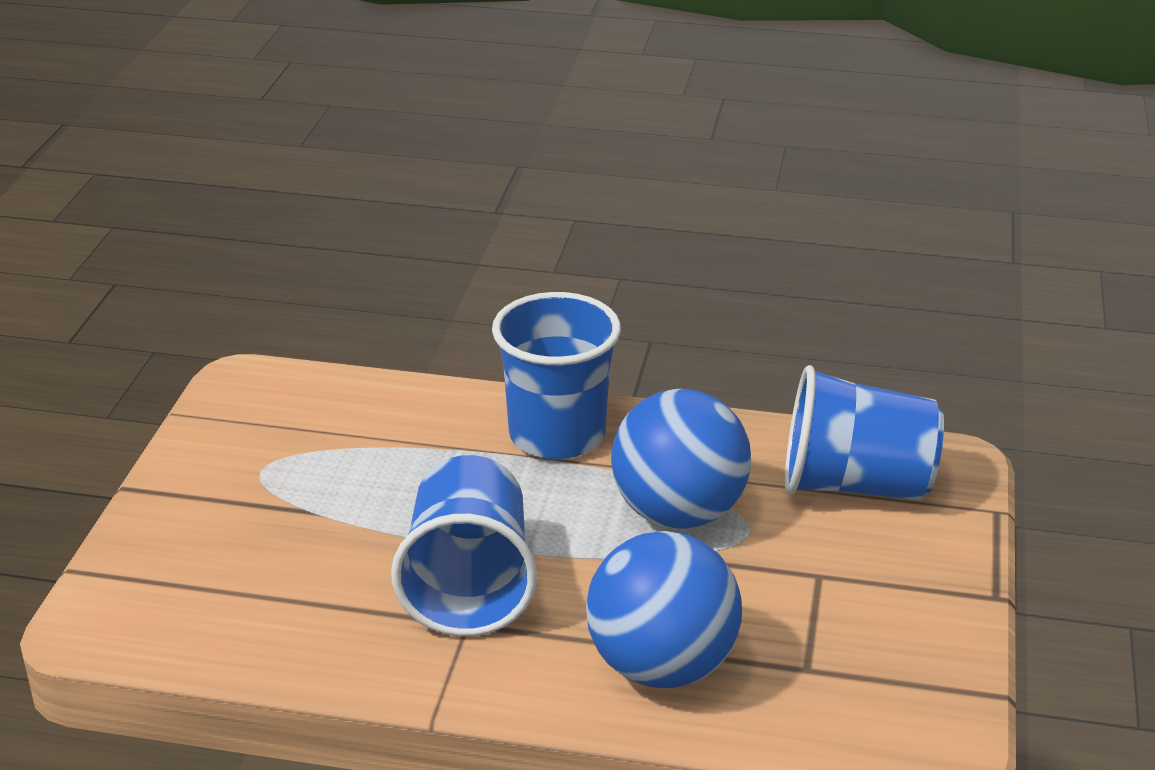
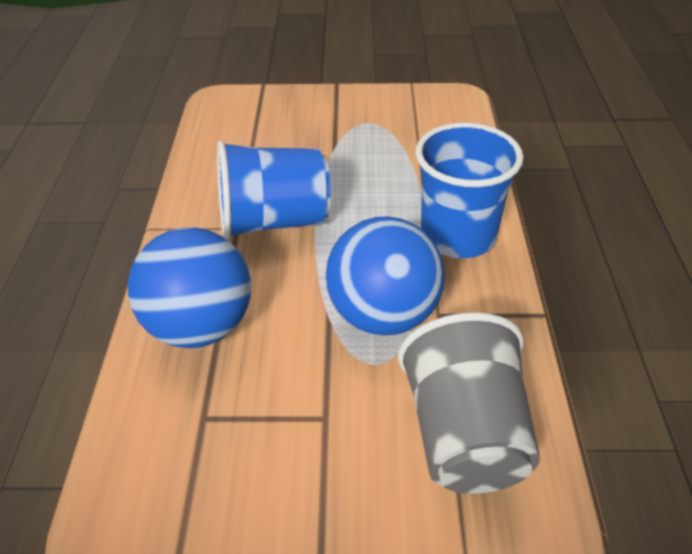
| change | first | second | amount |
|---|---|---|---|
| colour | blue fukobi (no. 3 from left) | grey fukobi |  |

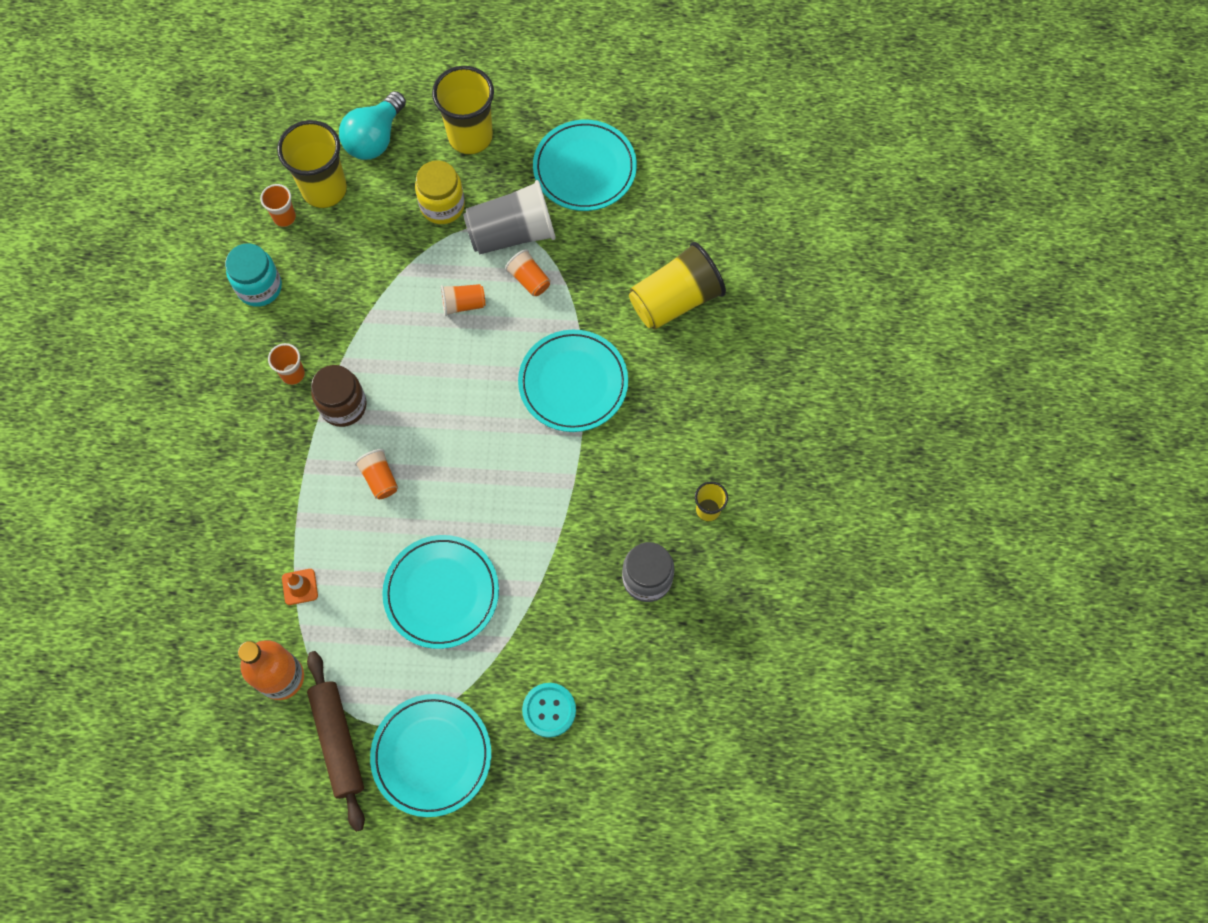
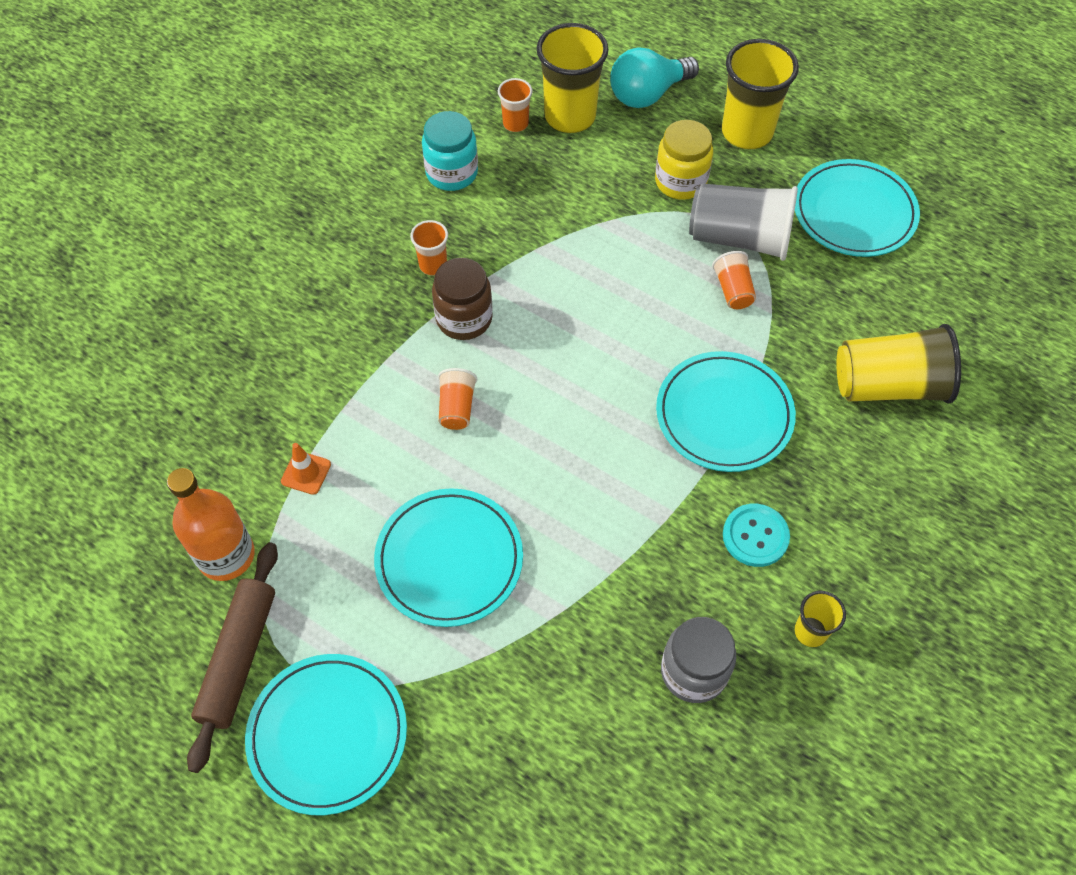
| change | first | second | amount |
|---|---|---|---|
| missing | orange fukobi (no. 4 from left) |  |  |
| relocated | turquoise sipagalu |  |  |

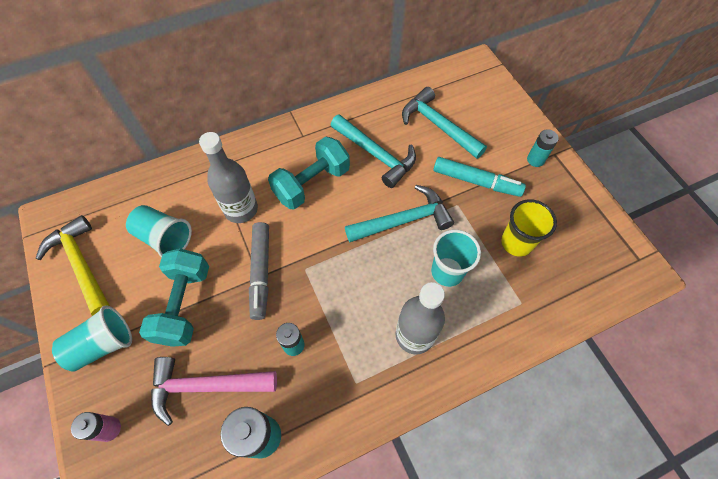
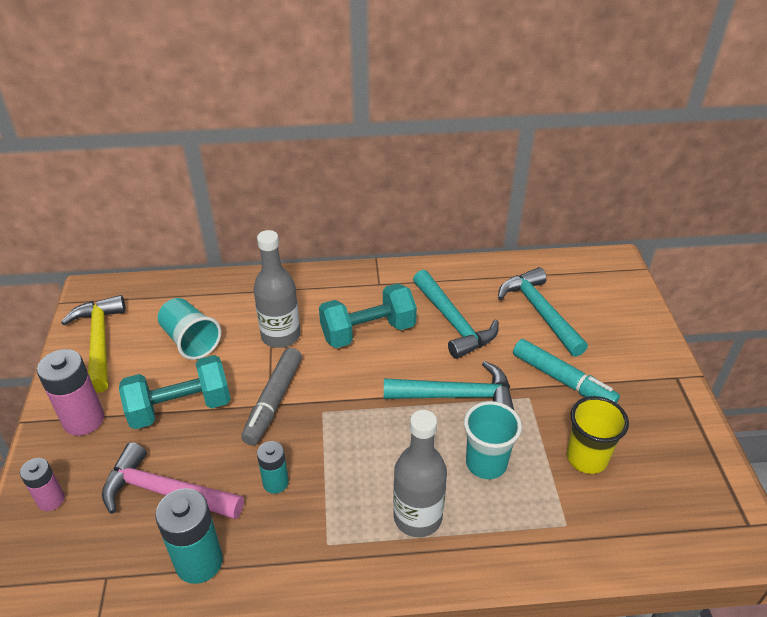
| change | first | second | amount |
|---|---|---|---|
| missing | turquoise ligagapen (no. 3 from left) |  |  |
| exchanged | turquoise fukobi (no. 1 from left) | pink ligagapen (no. 2 from left) |  |
| spun | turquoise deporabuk (no. 1 from left) |  | 45 degrees clockwise |

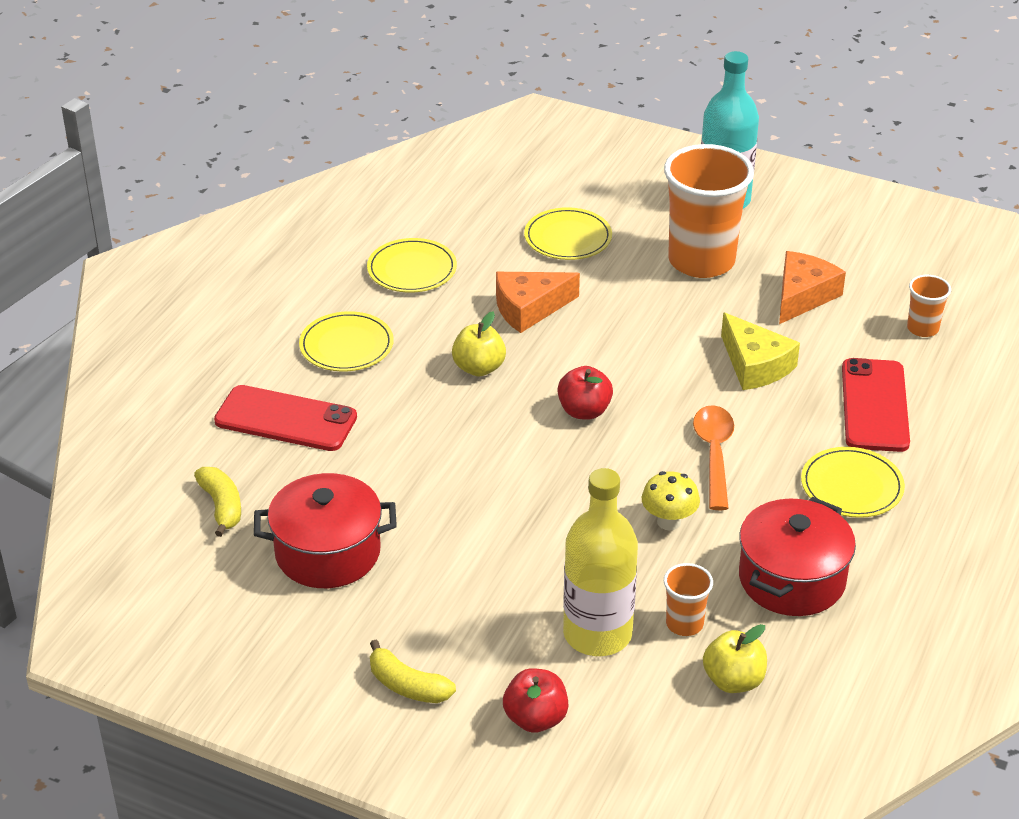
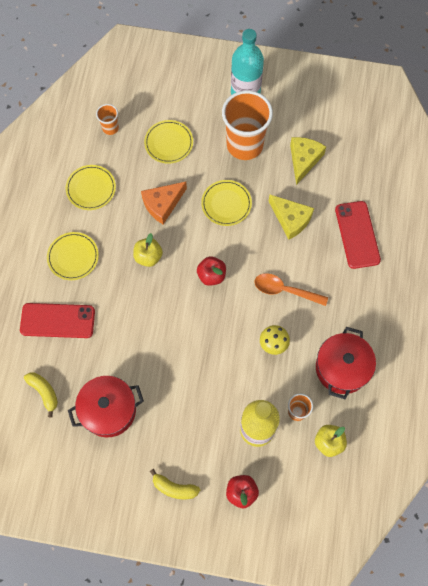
| change | first | second | amount |
|---|---|---|---|
| relocated | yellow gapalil (no. 4 from left) |  |  |
| relocated | orange fukobi (no. 3 from left in the first image) | orange fukobi (no. 1 from left) |  |
| colour | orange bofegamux (no. 2 from left) | yellow bofegamux (no. 2 from left) |  |
| spun | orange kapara |  | 60 degrees counterclockwise |

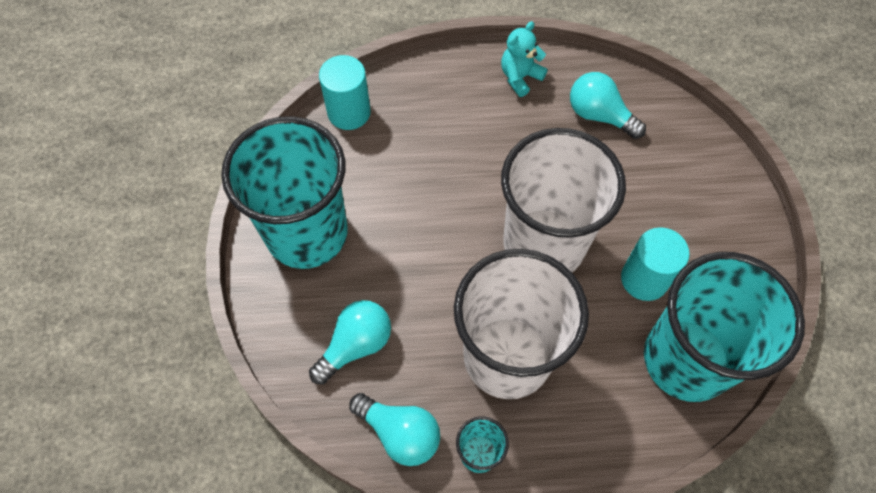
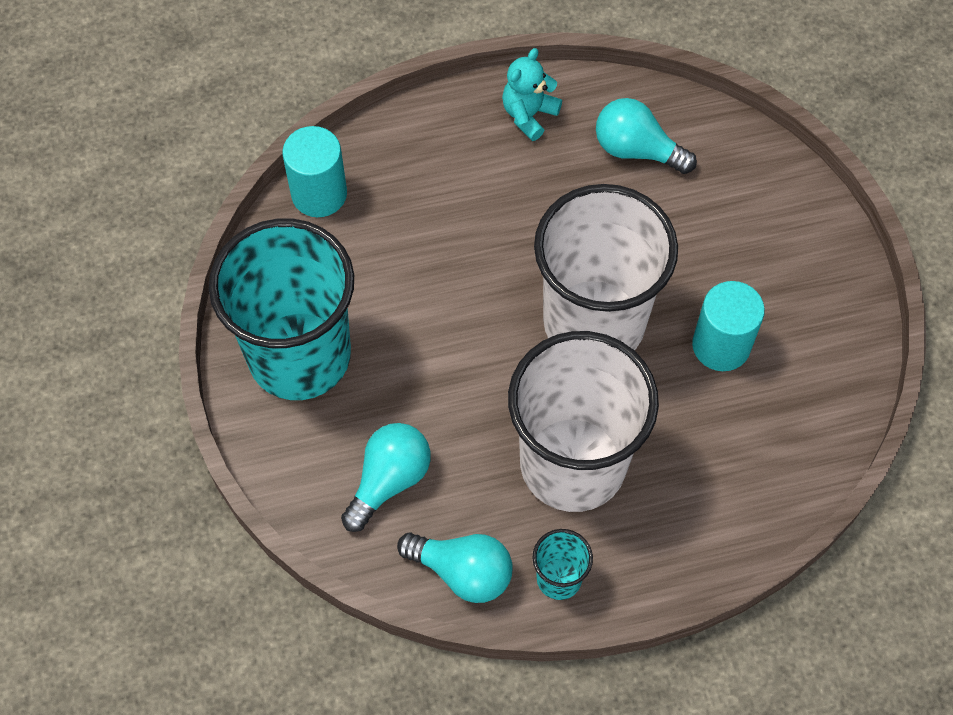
| change | first | second | amount |
|---|---|---|---|
| missing | turquoise fukobi (no. 3 from left) |  |  |

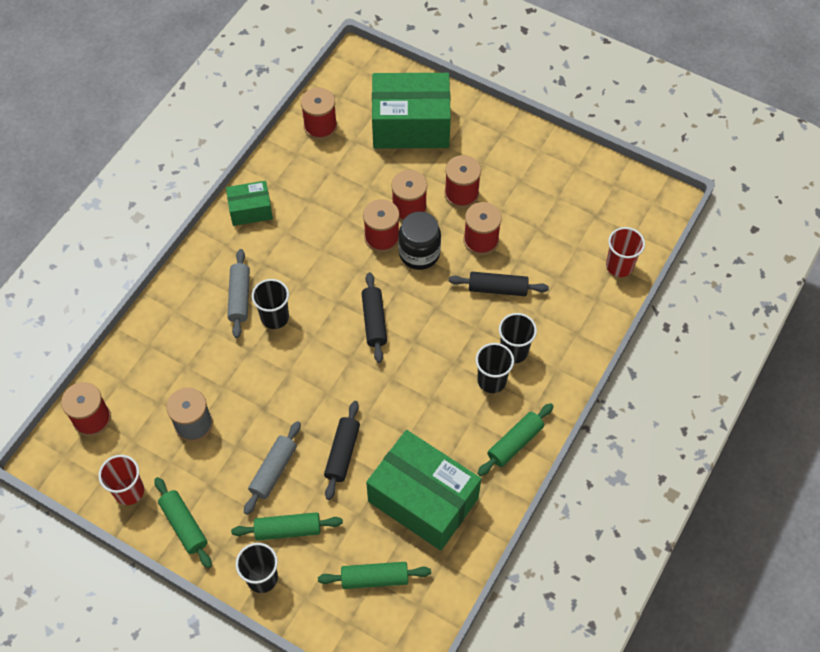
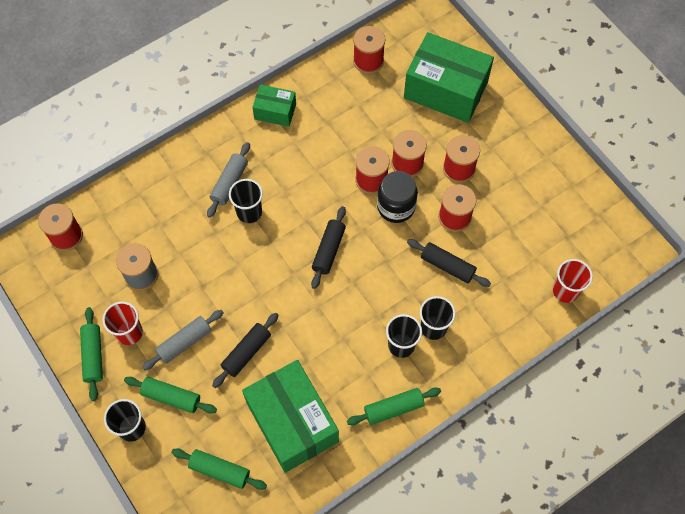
| change | first | second | amount |
|---|---|---|---|
| relocated | red fukobi (no. 1 from left) |  |  |

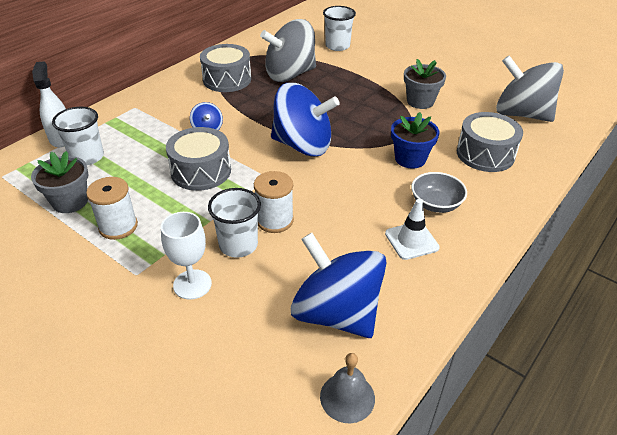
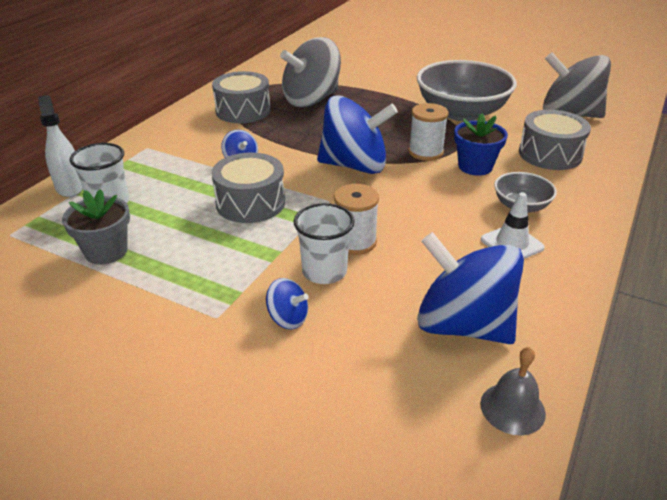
| change | first | second | amount |
|---|---|---|---|
| missing | white fukobi (no. 3 from left) |  |  |
| relocated | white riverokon (no. 1 from left in the first image) | white riverokon (no. 2 from left) |  |
| exchanged | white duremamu | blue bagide (no. 2 from left) |  |
| exchanged | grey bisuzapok (no. 2 from left) | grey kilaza (no. 1 from left) |  |

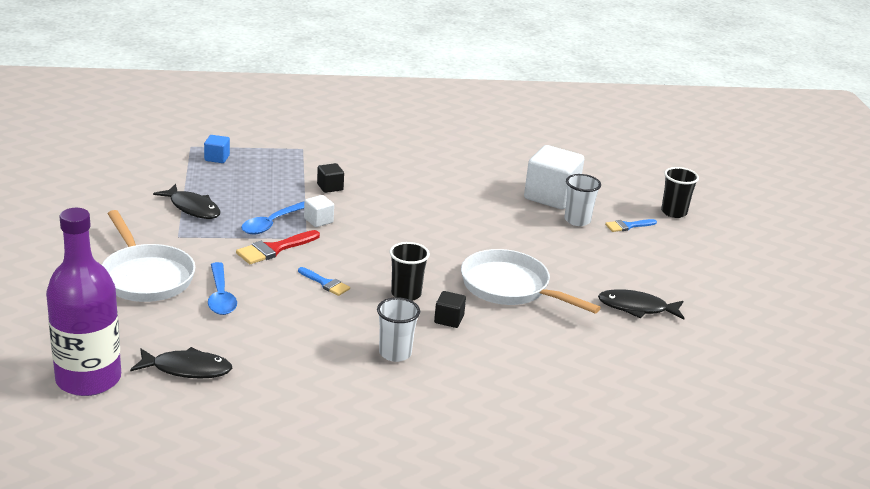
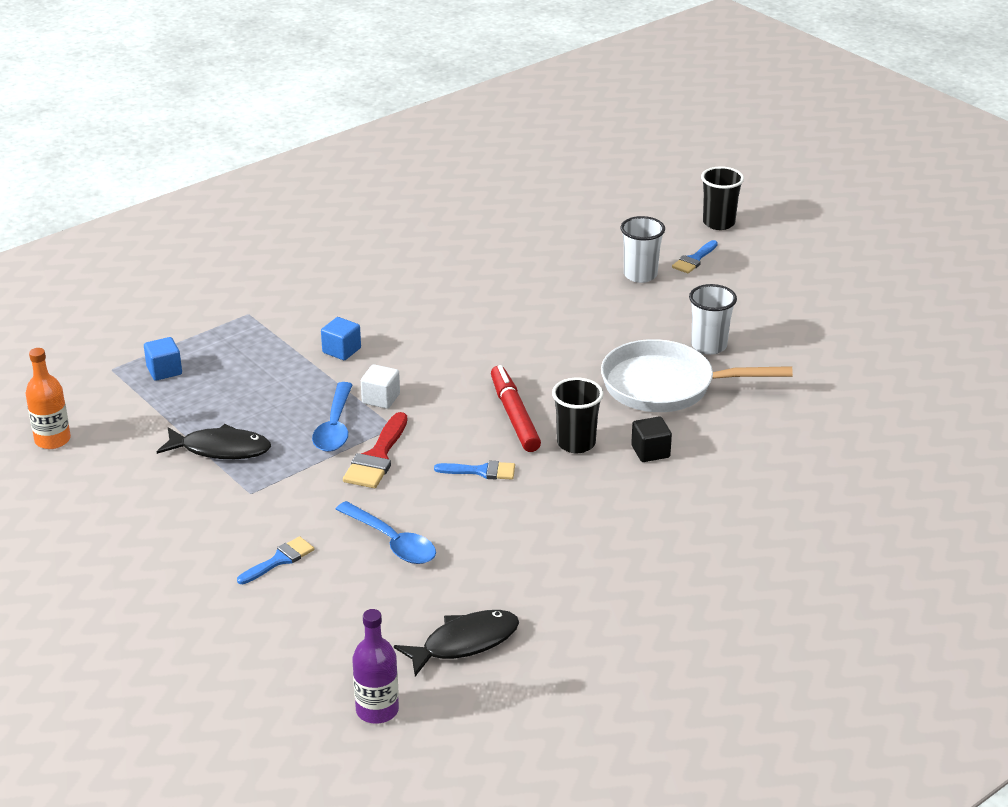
| change | first | second | amount |
|---|---|---|---|
| missing | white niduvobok (no. 2 from left) |  |  |
| missing | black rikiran (no. 3 from left) |  |  |
| appeared |  | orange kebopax |  |
| appeared |  | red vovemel |  |
| relocated | white fukobi (no. 1 from left in the first image) | white fukobi (no. 2 from left) |  |
| exchanged | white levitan (no. 1 from left) | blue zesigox (no. 1 from left) |  |
| colour | black niduvobok (no. 1 from left) | blue niduvobok (no. 2 from left) |  |
| size | purple kebopax |  | x0.51 |

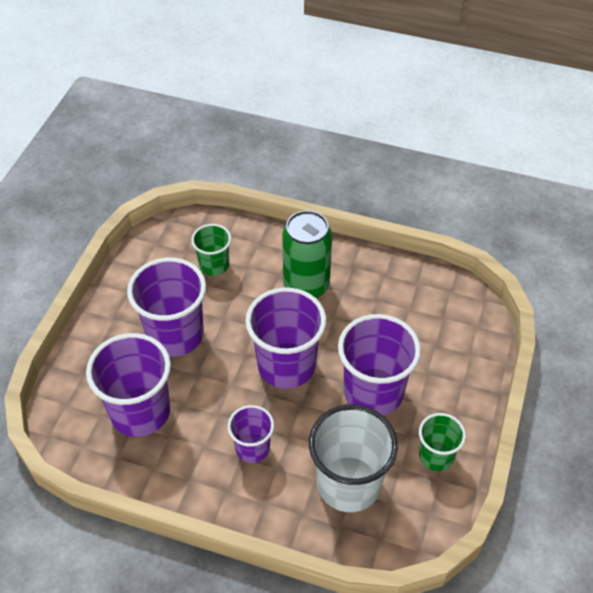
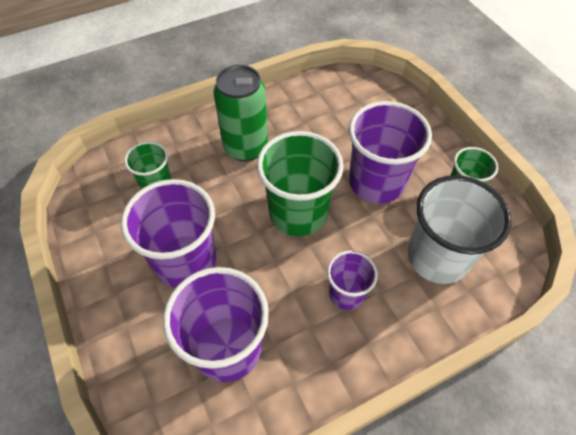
| change | first | second | amount |
|---|---|---|---|
| colour | purple fukobi (no. 4 from left) | green fukobi (no. 2 from left) |  |

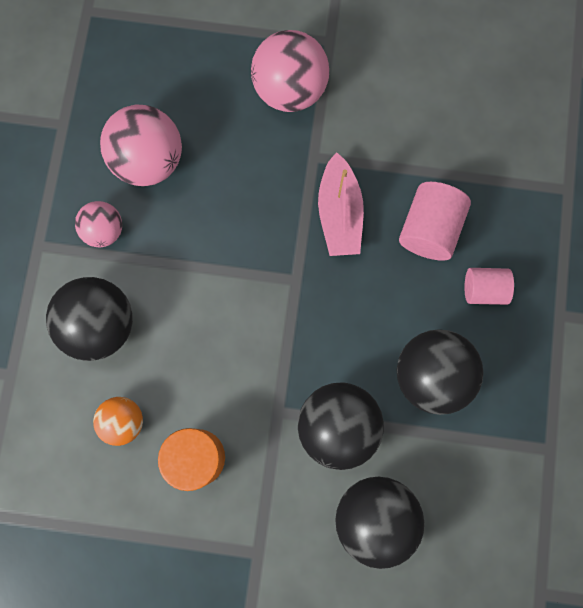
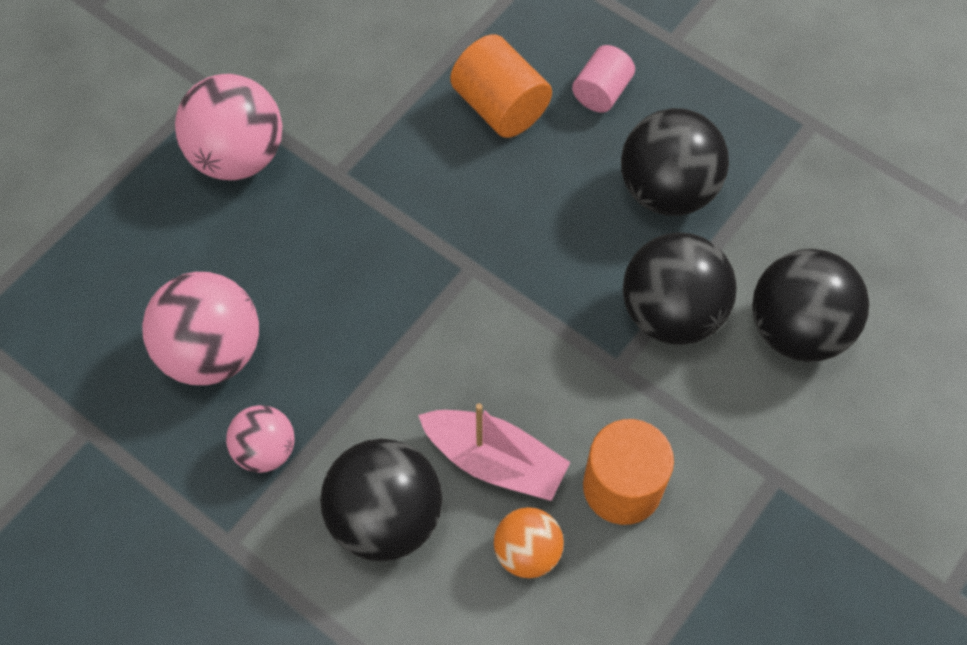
| change | first | second | amount |
|---|---|---|---|
| relocated | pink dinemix |  |  |
| colour | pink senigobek (no. 1 from left) | orange senigobek (no. 1 from left) |  |

